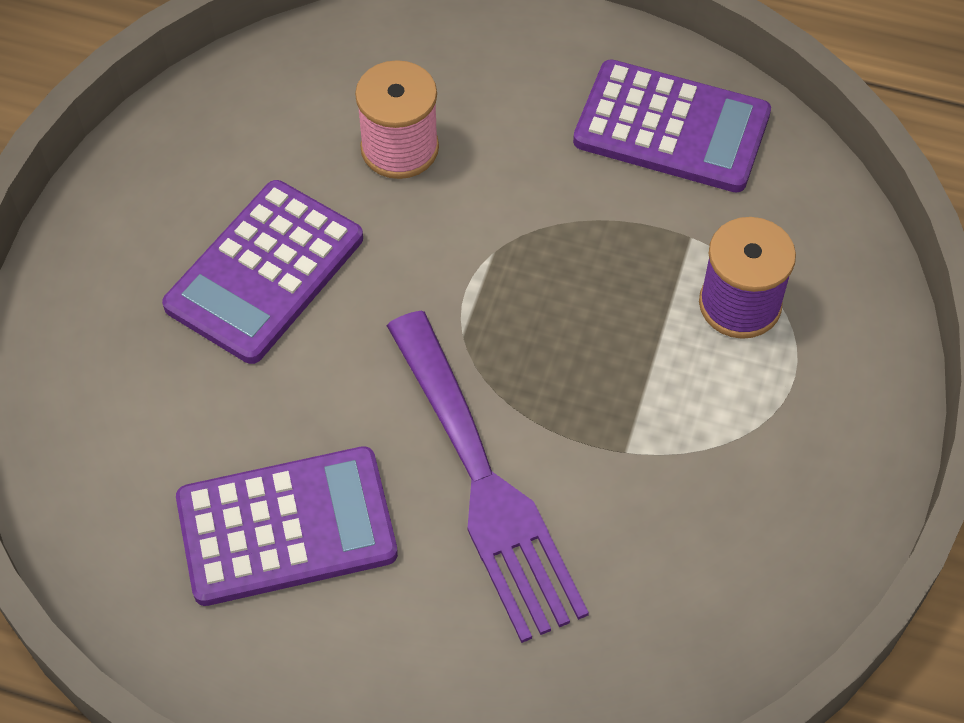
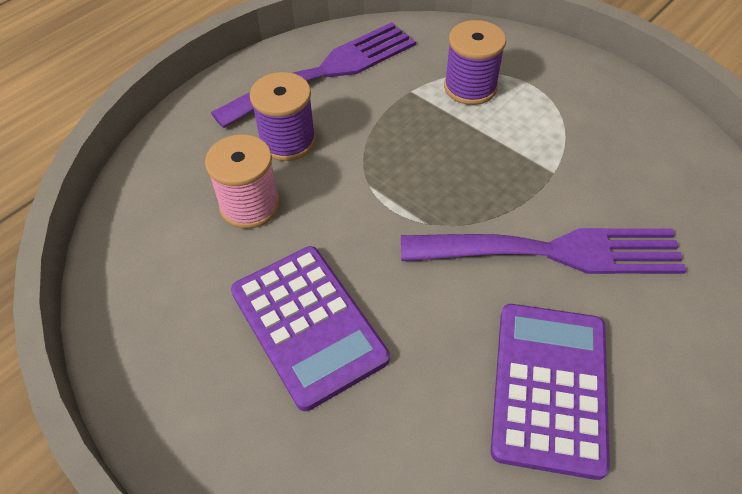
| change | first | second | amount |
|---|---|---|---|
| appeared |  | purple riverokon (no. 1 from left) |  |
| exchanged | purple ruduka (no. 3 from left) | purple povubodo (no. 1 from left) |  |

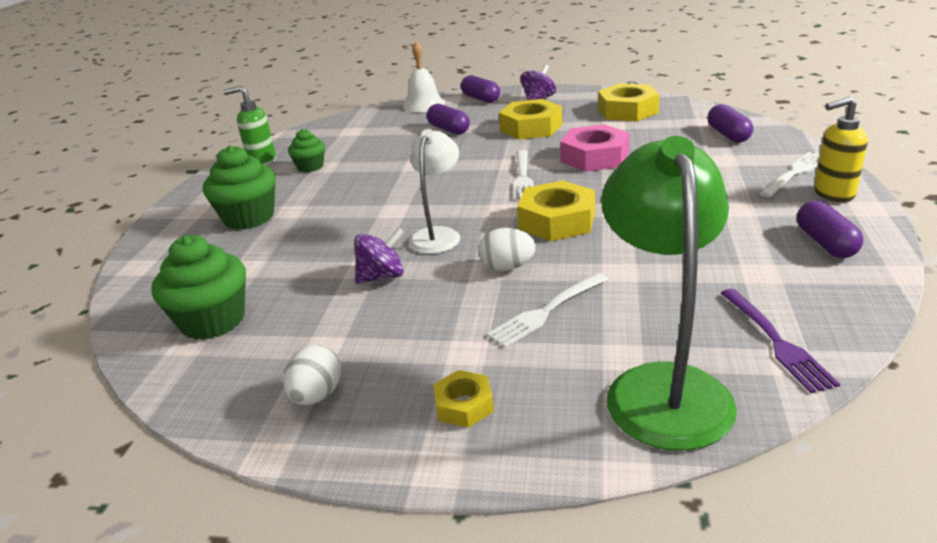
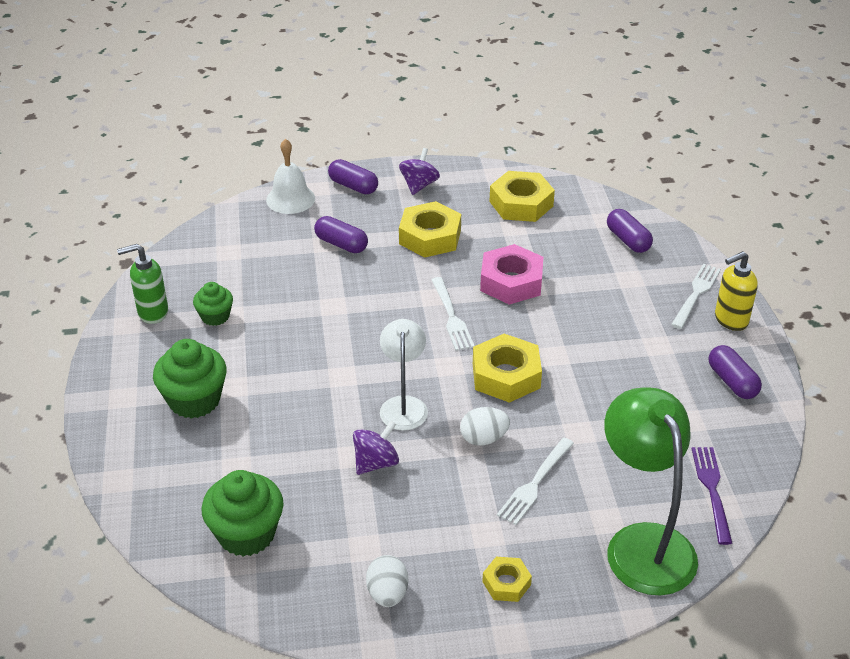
| change | first | second | amount |
|---|---|---|---|
| spun | purple povubodo |  | 150 degrees counterclockwise |

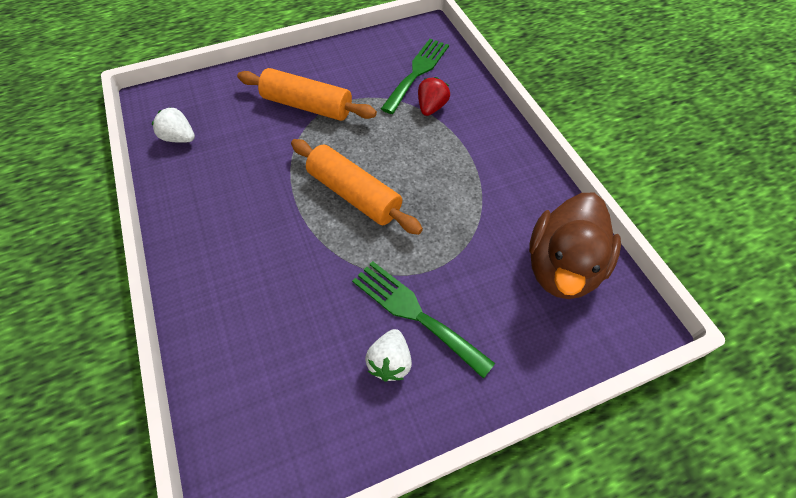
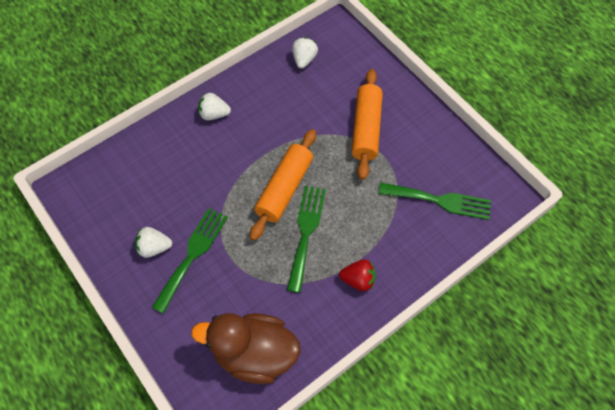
| change | first | second | amount |
|---|---|---|---|
| appeared |  | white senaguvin (no. 2 from left) |  |
| appeared |  | green povubodo (no. 2 from left) |  |
| relocated | red senaguvin |  |  |

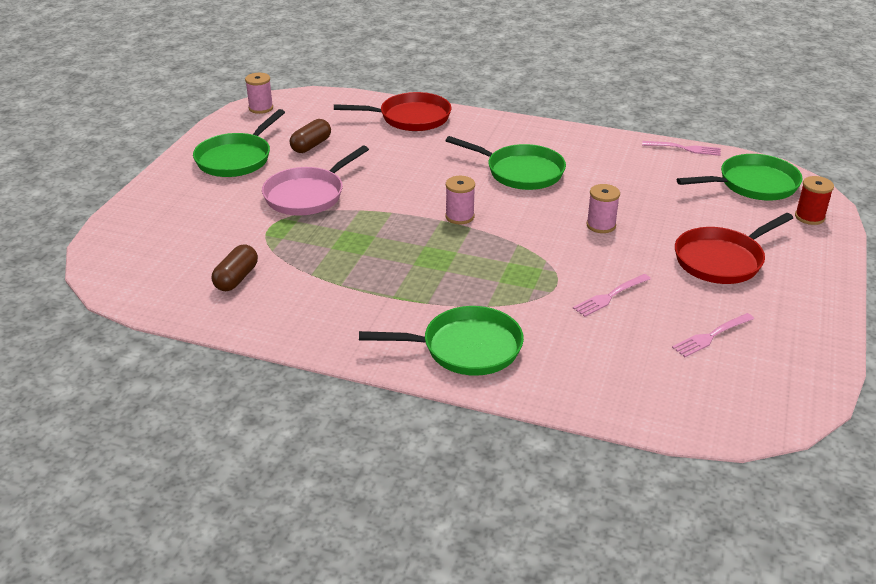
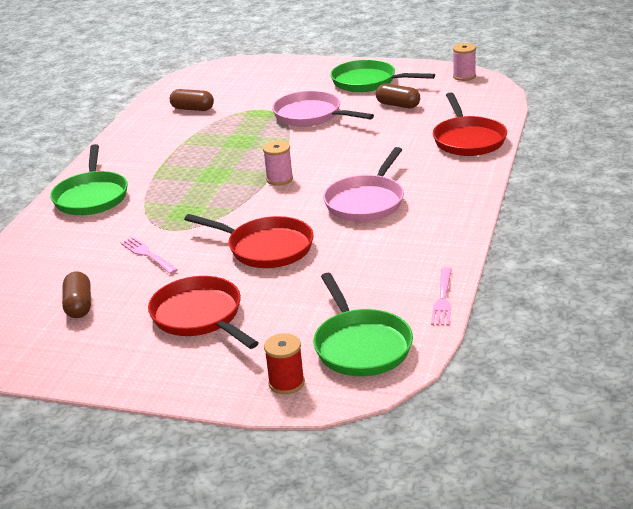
| change | first | second | amount |
|---|---|---|---|
| exchanged | pink riverokon (no. 3 from left) | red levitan (no. 2 from left) |  |
| exchanged | pink povubodo (no. 3 from left) | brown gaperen (no. 1 from left) |  |
| colour | green levitan (no. 3 from left) | pink levitan (no. 2 from left) |  |

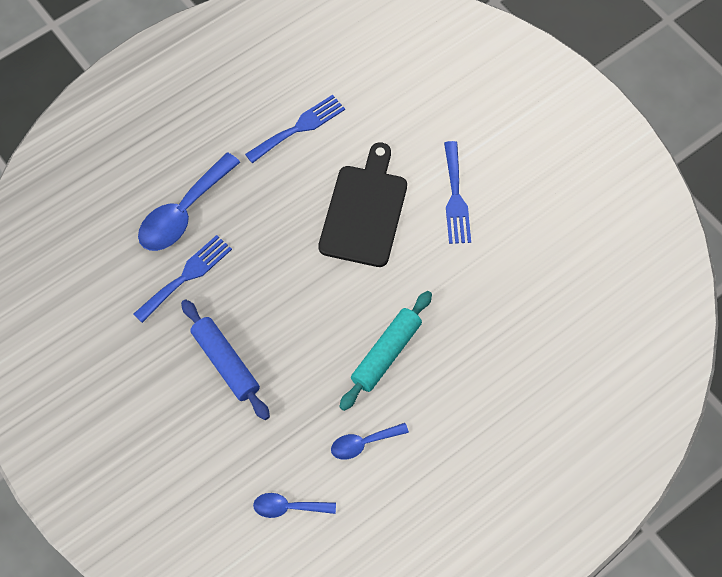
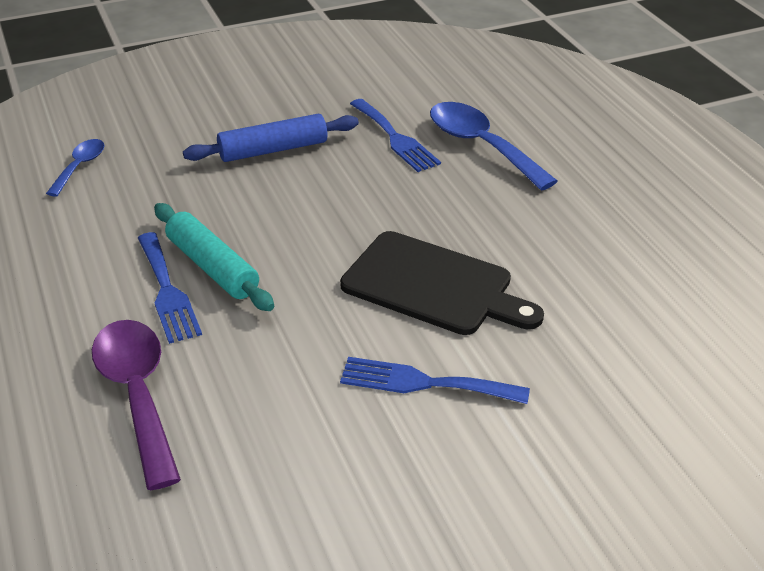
| change | first | second | amount |
|---|---|---|---|
| missing | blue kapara (no. 3 from left) |  |  |
| appeared |  | purple kapara |  |
| relocated | blue povubodo (no. 2 from left in the first image) | blue povubodo (no. 1 from left) |  |

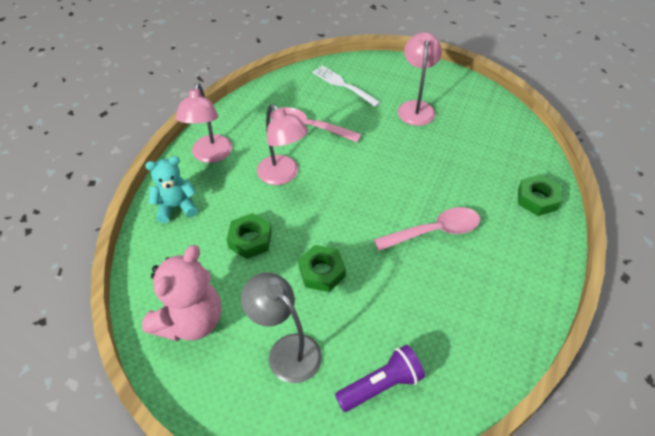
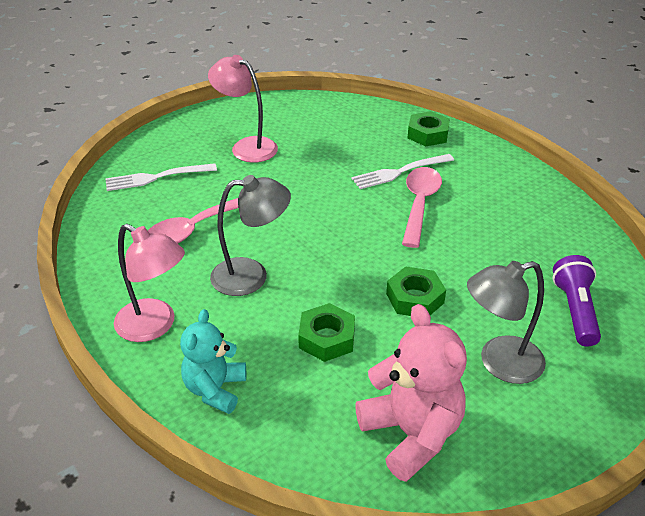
| change | first | second | amount |
|---|---|---|---|
| appeared |  | white povubodo (no. 2 from left) |  |
| colour | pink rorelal (no. 2 from left) | grey rorelal (no. 1 from left) |  |

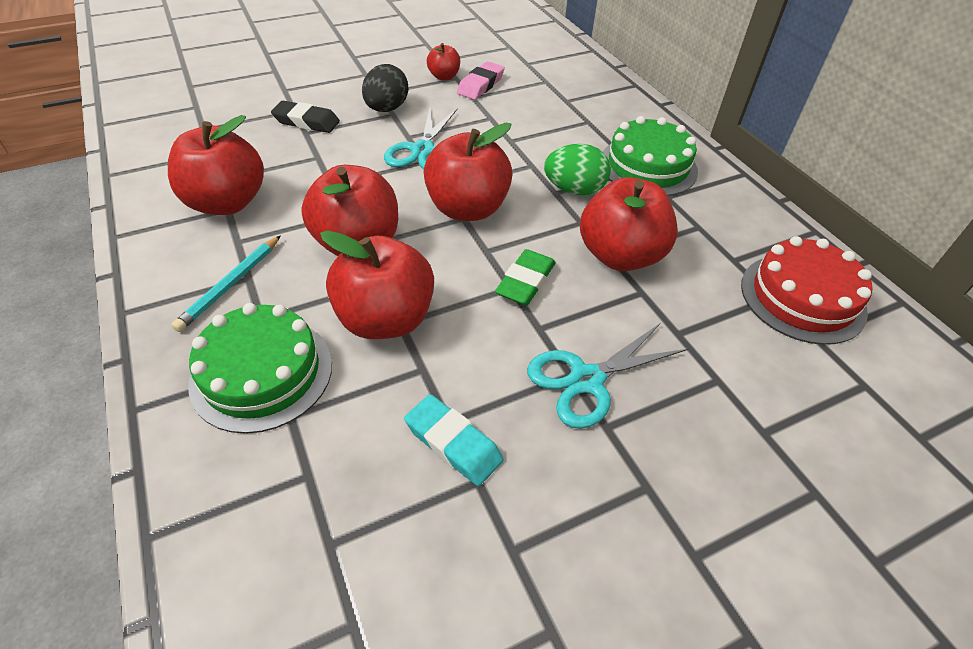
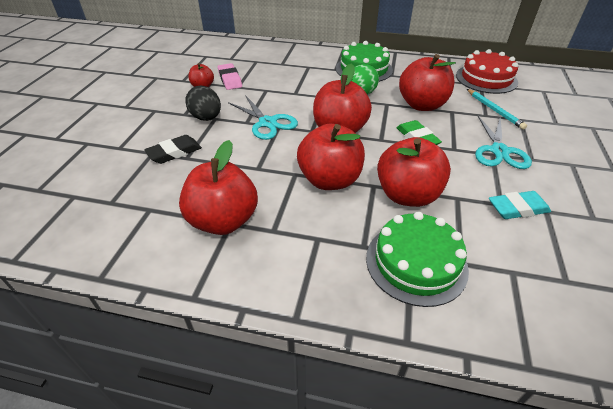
| change | first | second | amount |
|---|---|---|---|
| relocated | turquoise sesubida |  |  |

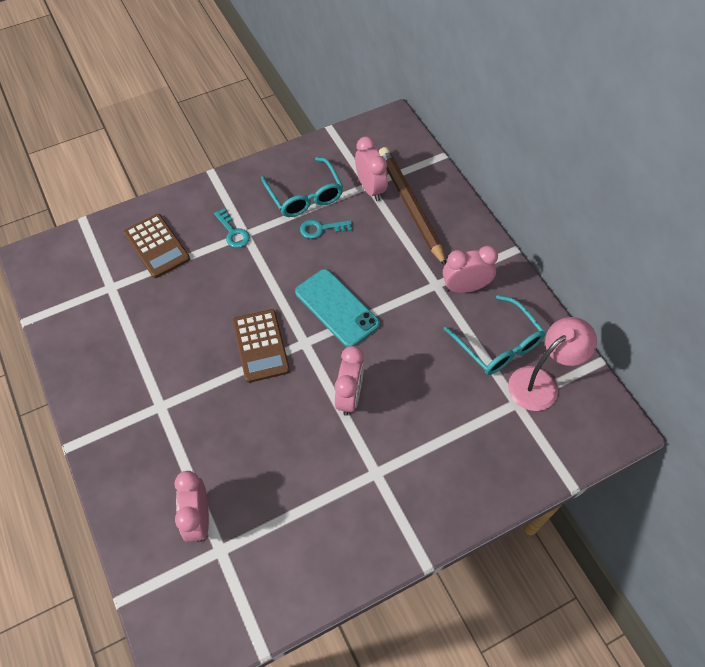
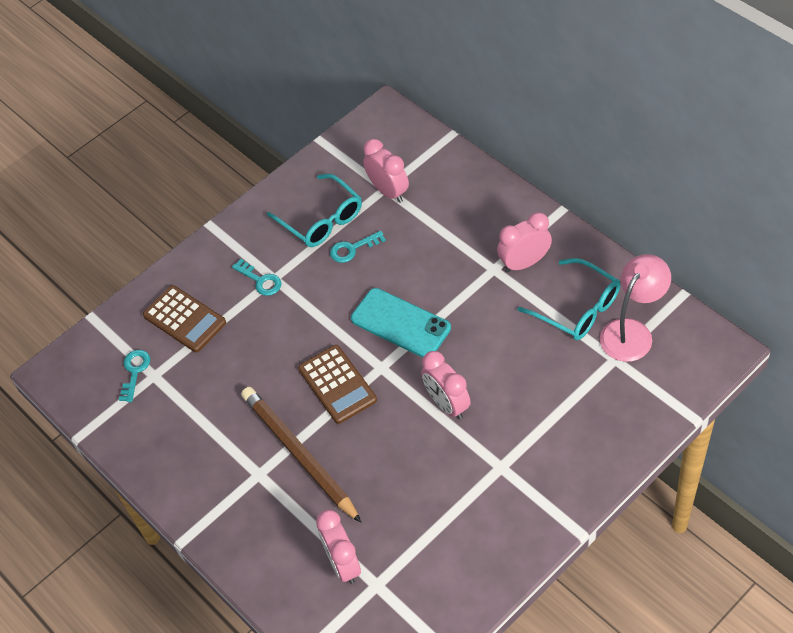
| change | first | second | amount |
|---|---|---|---|
| appeared |  | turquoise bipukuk (no. 1 from left) |  |
| relocated | brown sesubida |  |  |
| spun | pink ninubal (no. 2 from left in the first image) | pink ninubal (no. 3 from left) | 150 degrees clockwise |

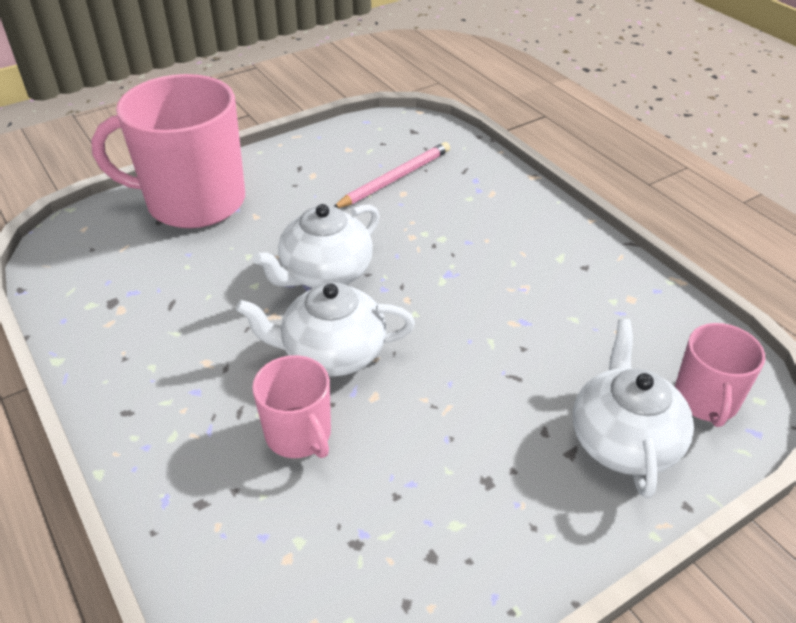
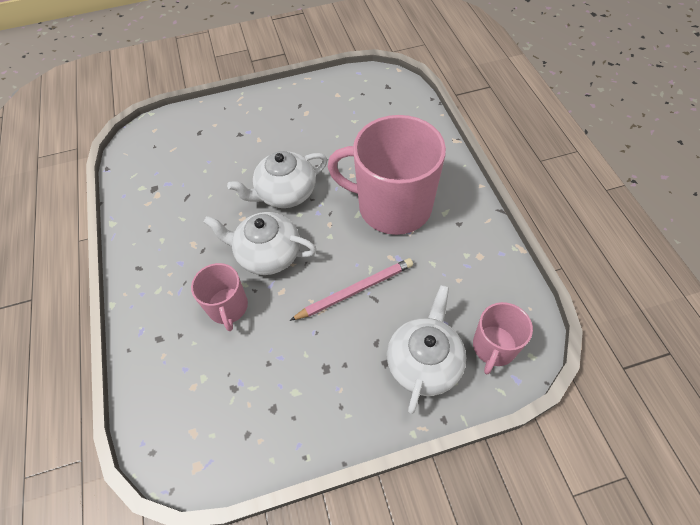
| change | first | second | amount |
|---|---|---|---|
| relocated | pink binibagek (no. 1 from left in the first image) | pink binibagek (no. 2 from left) |  |
| relocated | pink sesubida |  |  |

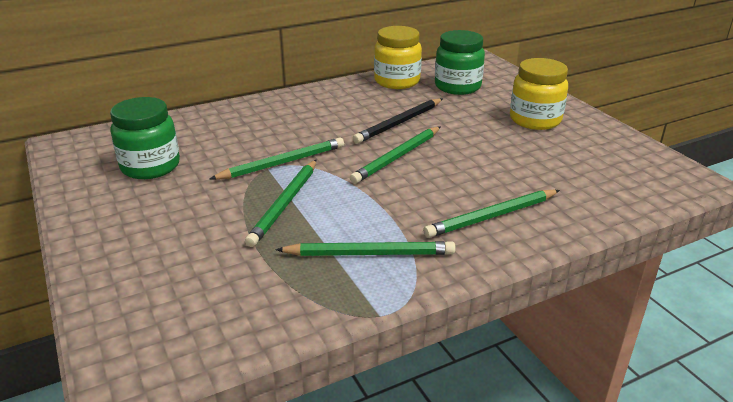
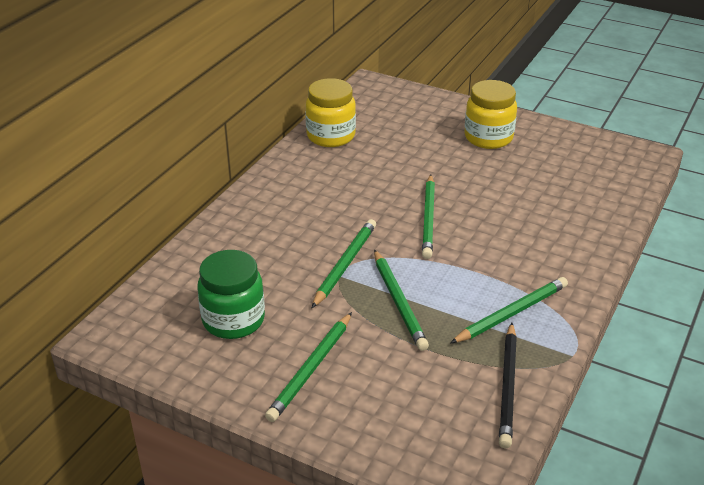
| change | first | second | amount |
|---|---|---|---|
| missing | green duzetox (no. 2 from left) |  |  |
| relocated | black sesubida |  |  |
| relocated | green sesubida (no. 5 from left in the first image) | green sesubida (no. 1 from left) |  |

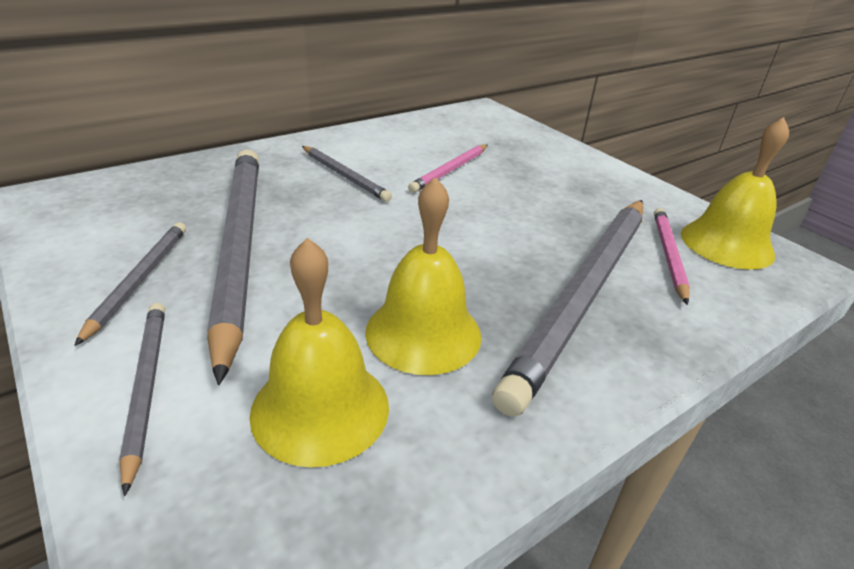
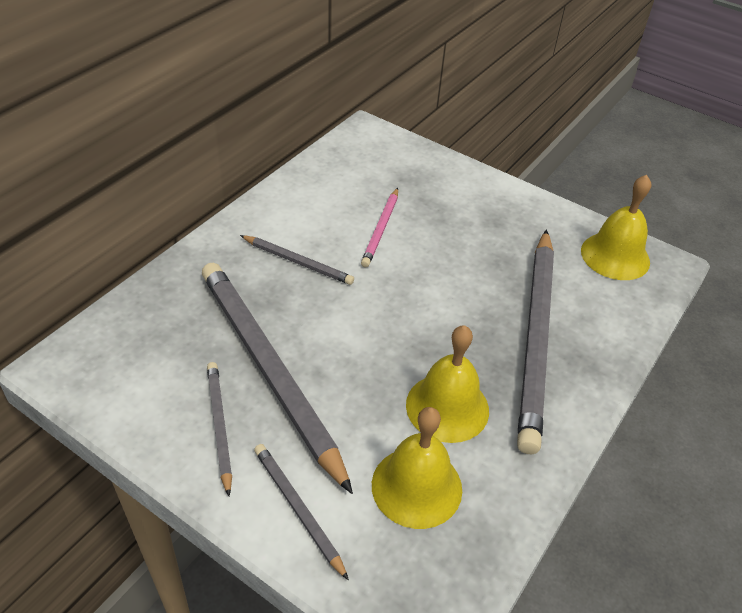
| change | first | second | amount |
|---|---|---|---|
| missing | pink sesubida (no. 2 from left) |  |  |

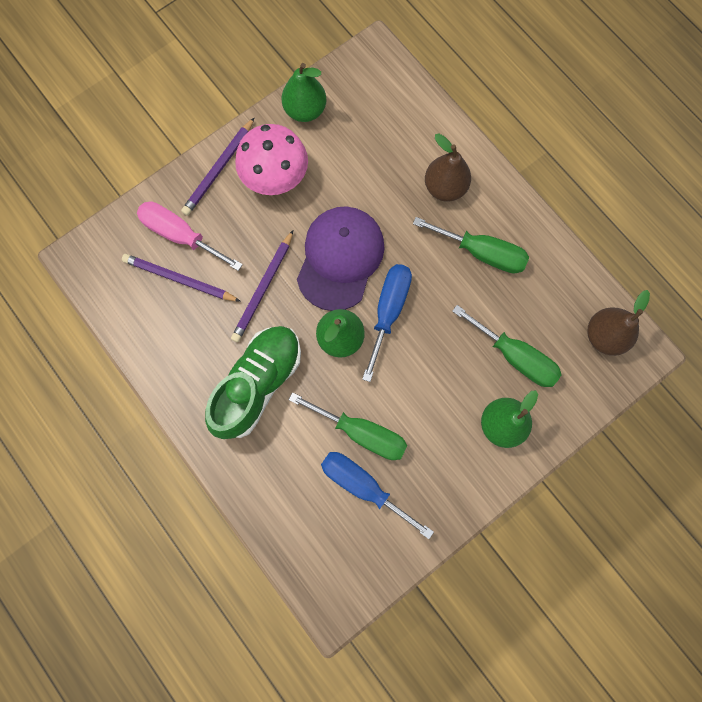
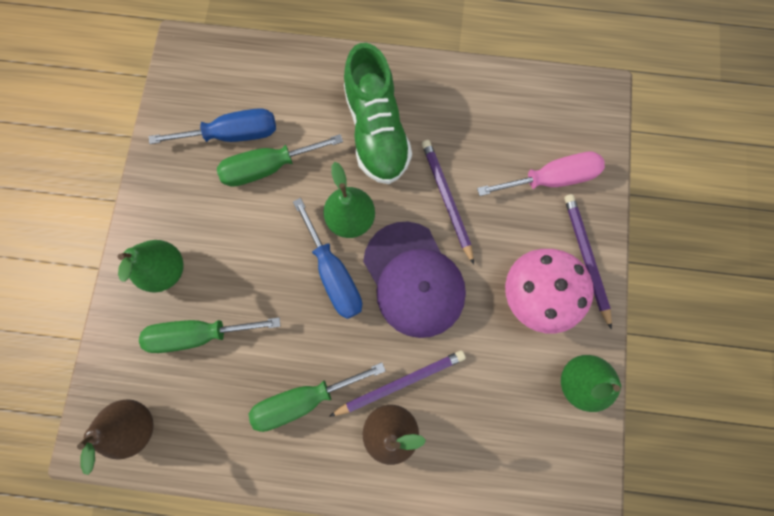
| change | first | second | amount |
|---|---|---|---|
| relocated | purple sesubida (no. 1 from left) |  |  |

